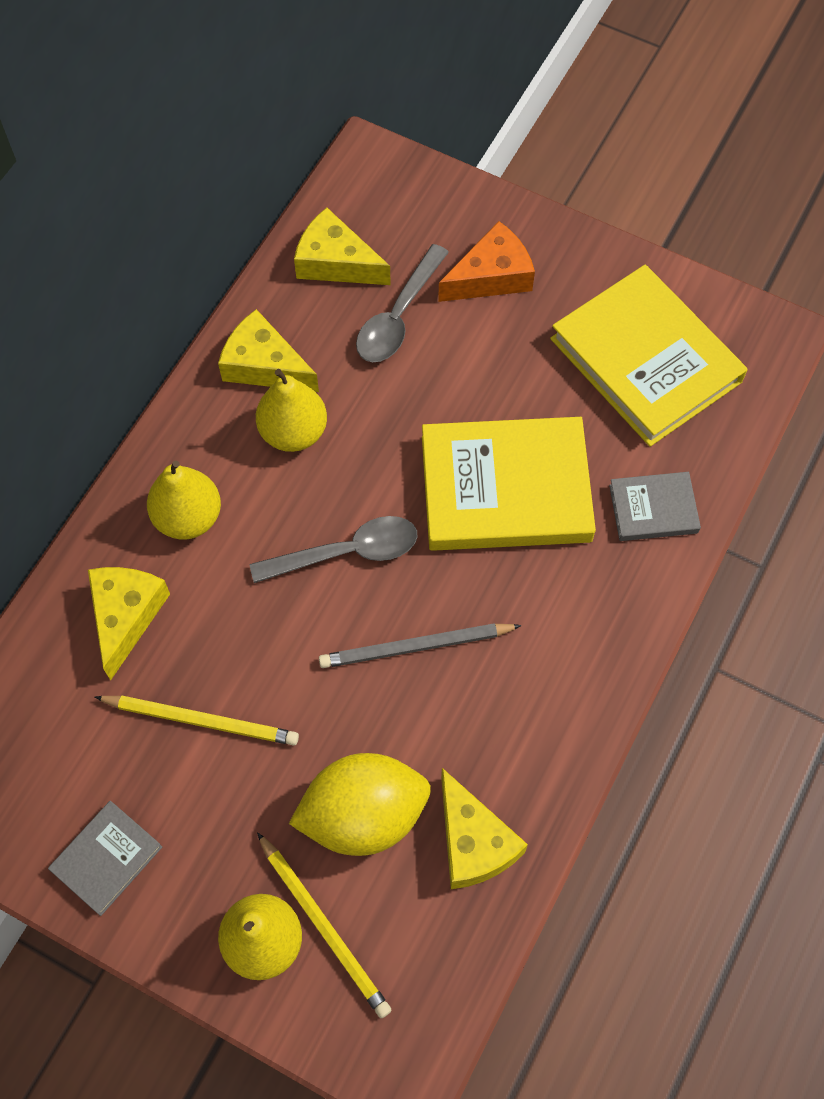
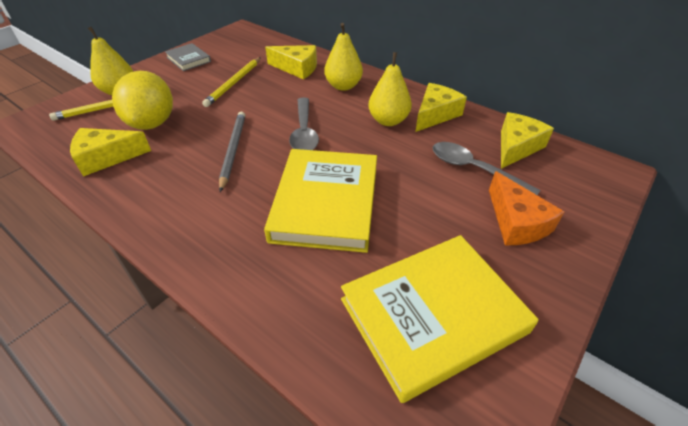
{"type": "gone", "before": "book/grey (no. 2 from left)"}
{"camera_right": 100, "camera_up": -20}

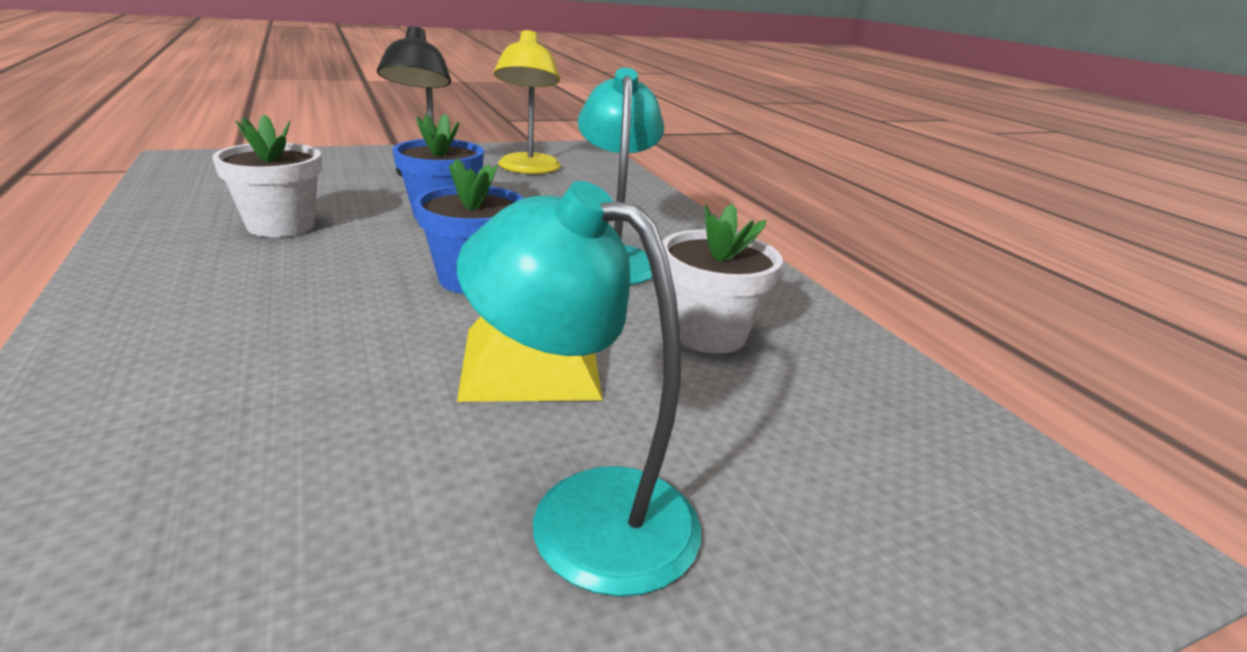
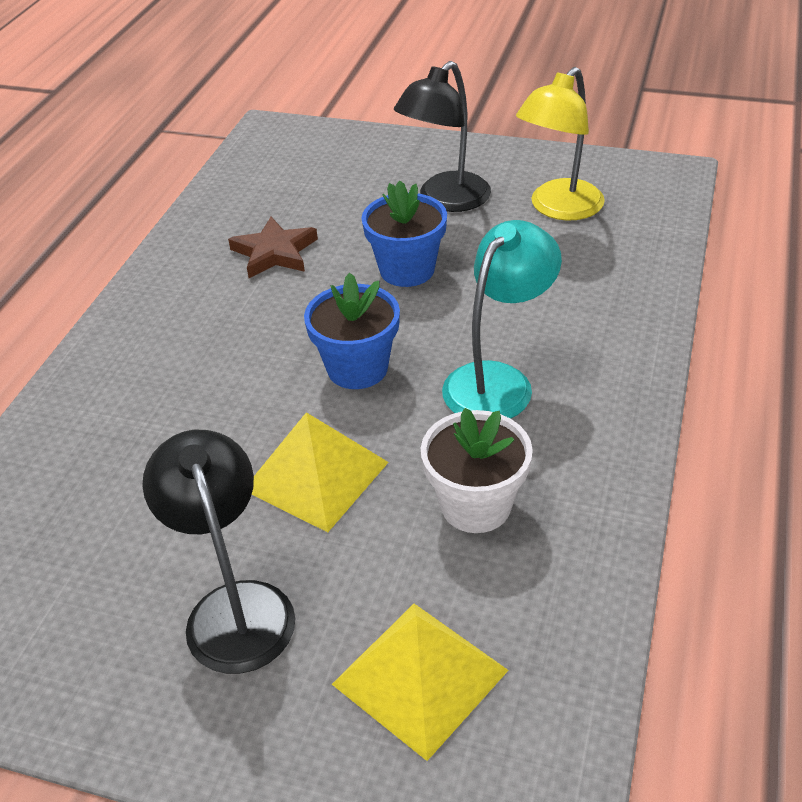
{"type": "repainted", "before": "lamp/turquoise (no. 1 from left)", "after": "lamp/black (no. 1 from left)"}
{"type": "swapped", "before": "flower pot/white (no. 1 from left)", "after": "star/brown"}
{"type": "new", "after": "pyramid/yellow (no. 2 from left)"}
{"camera_right": 45, "camera_up": 15}

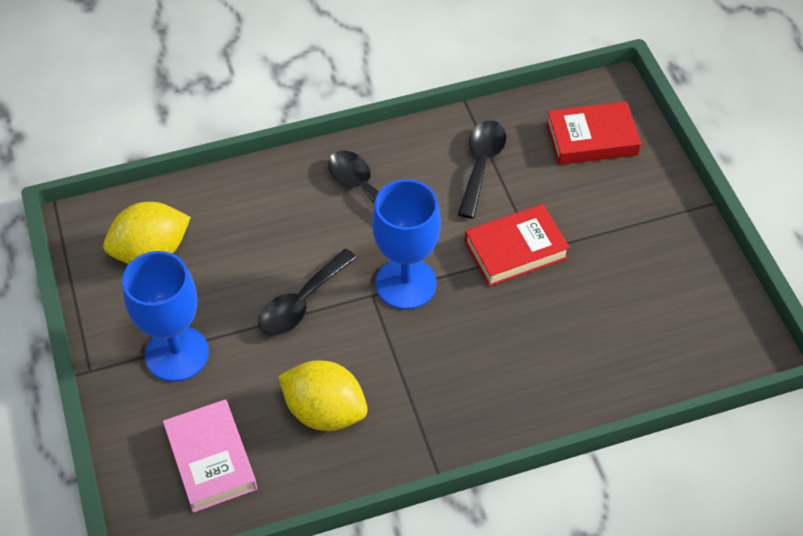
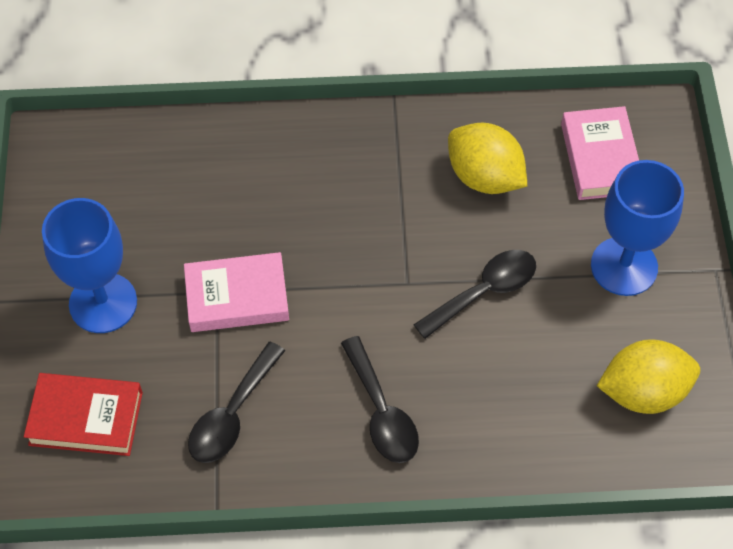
{"type": "shifted", "before": "goblet/blue (no. 2 from left in the first image)", "after": "goblet/blue (no. 1 from left)"}
{"type": "repainted", "before": "book/red (no. 1 from left)", "after": "book/pink (no. 1 from left)"}
{"camera_right": -165, "camera_up": 5}

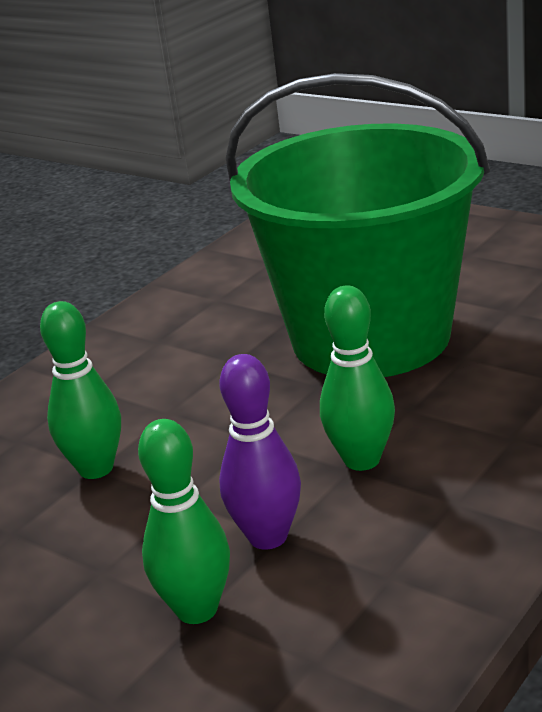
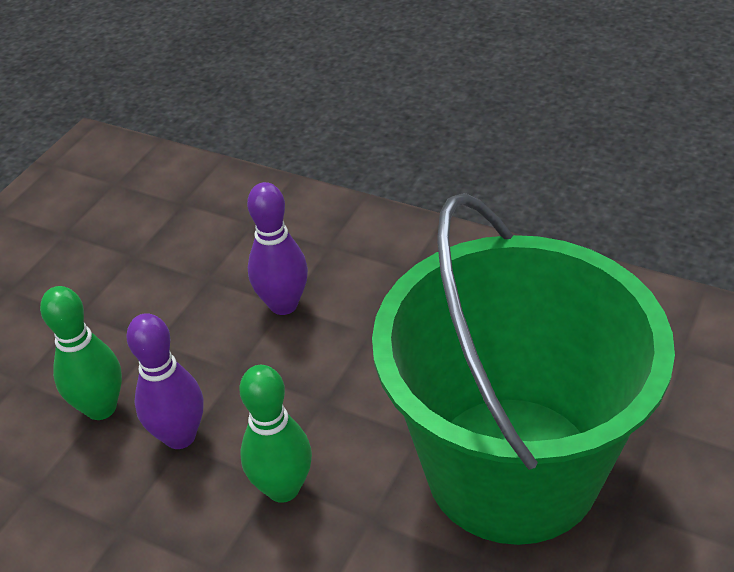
{"type": "repainted", "before": "bowling pin/green (no. 1 from left)", "after": "bowling pin/purple (no. 2 from left)"}
{"camera_right": 80, "camera_up": 15}

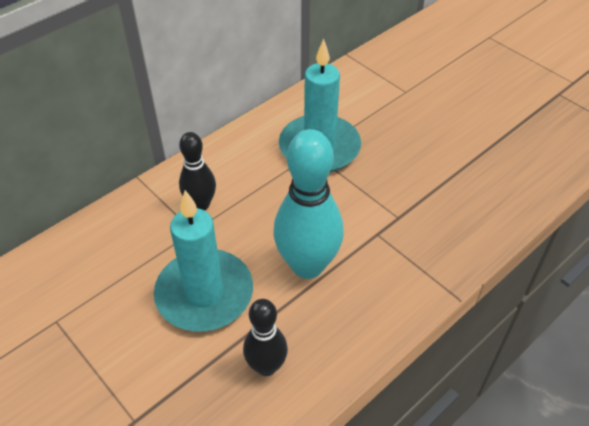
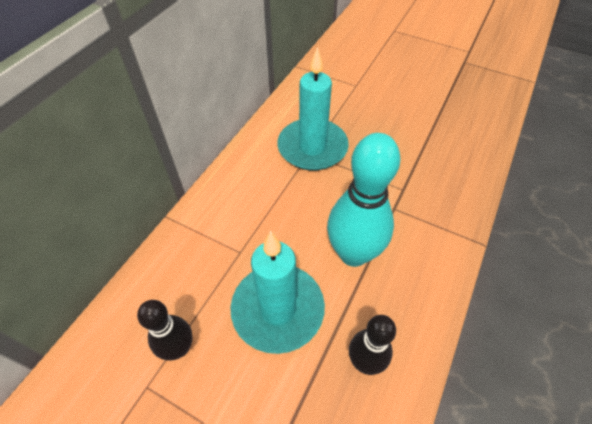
{"type": "shifted", "before": "bowling pin/black (no. 1 from left)"}
{"camera_right": -20, "camera_up": 5}

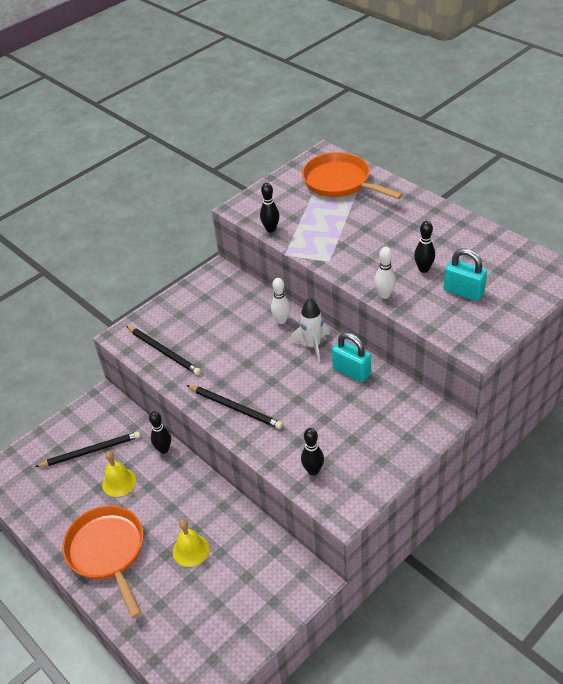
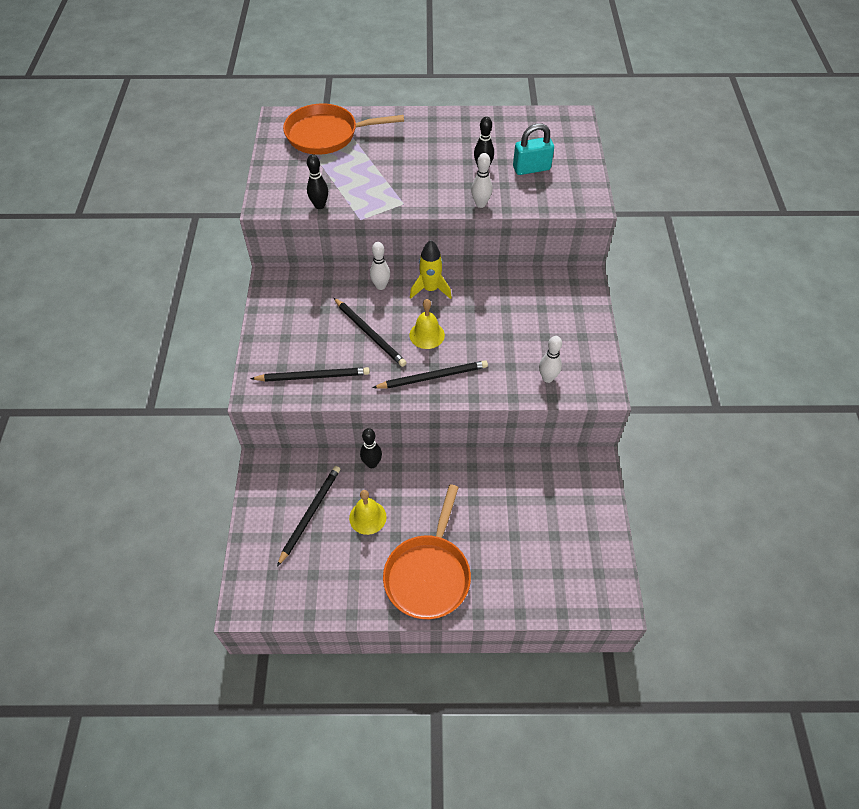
{"type": "new", "after": "pencil/black (no. 3 from left)"}
{"type": "rotated", "before": "pan/orange (no. 1 from left in the first image)", "turn": -90}
{"type": "repainted", "before": "rocket/white", "after": "rocket/yellow"}
{"type": "shifted", "before": "bell/yellow (no. 2 from left)"}
{"type": "repainted", "before": "bowling pin/black (no. 3 from left)", "after": "bowling pin/white (no. 3 from left)"}
{"type": "gone", "before": "padlock/turquoise (no. 1 from left)"}
{"camera_right": -50, "camera_up": 10}

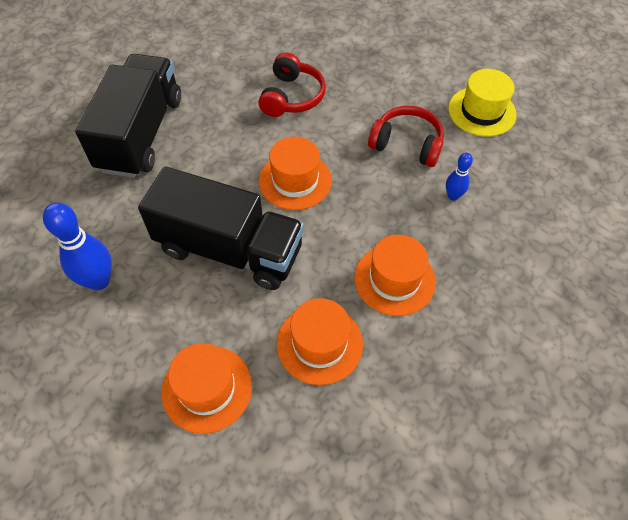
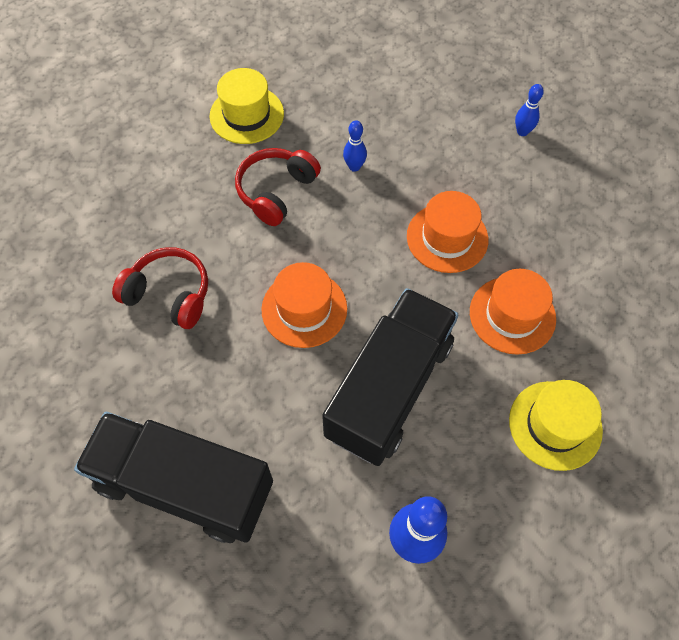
{"type": "repainted", "before": "hat/orange (no. 1 from left)", "after": "hat/yellow (no. 2 from left)"}
{"type": "new", "after": "bowling pin/blue (no. 3 from left)"}
{"camera_right": -80, "camera_up": 5}

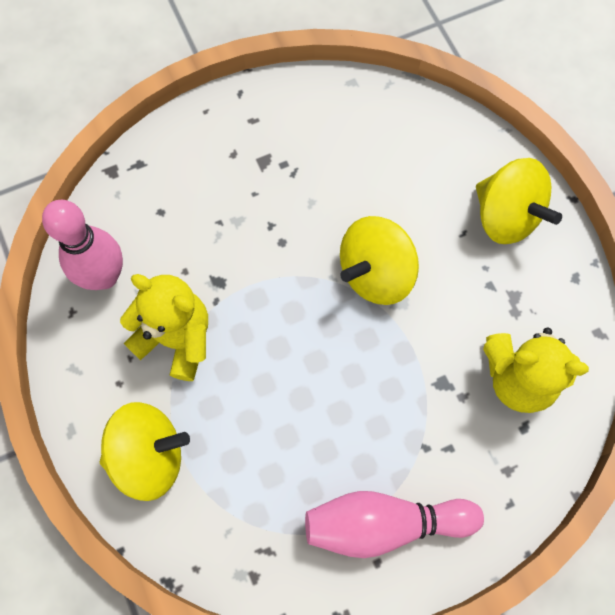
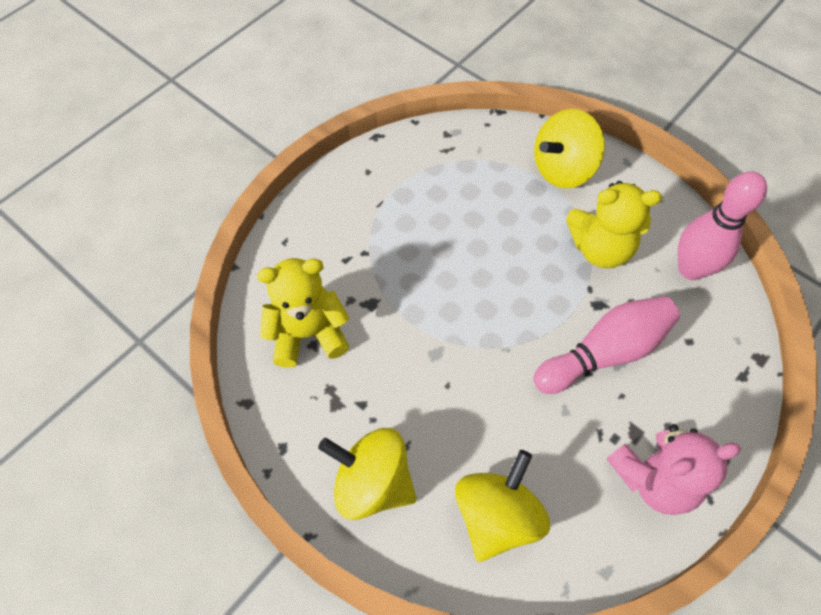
{"type": "shifted", "before": "spinning top/yellow (no. 2 from left)"}
{"type": "shifted", "before": "bowling pin/pink (no. 2 from left in the first image)", "after": "bowling pin/pink (no. 1 from left)"}
{"type": "new", "after": "teddy bear/pink"}
{"camera_right": 155, "camera_up": -10}

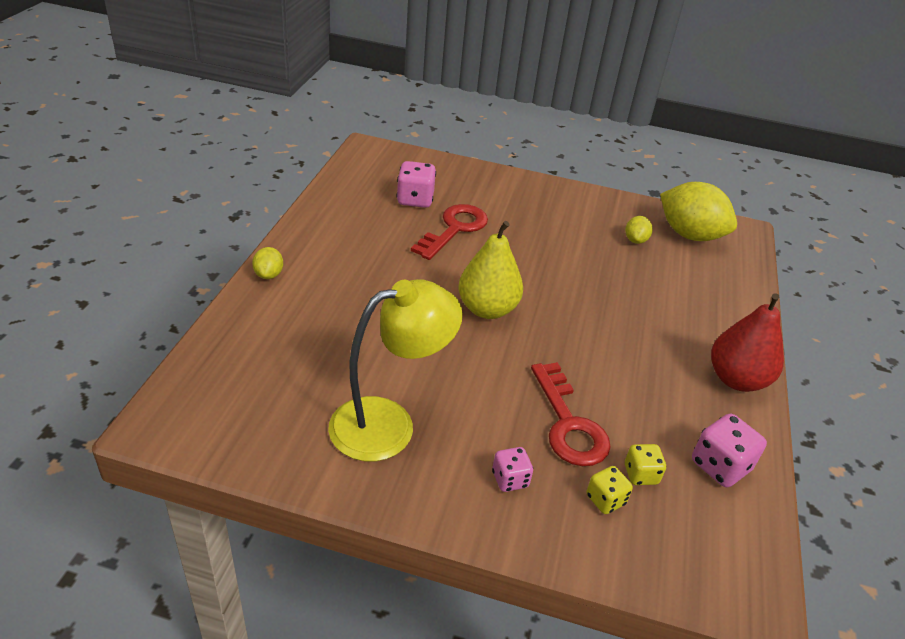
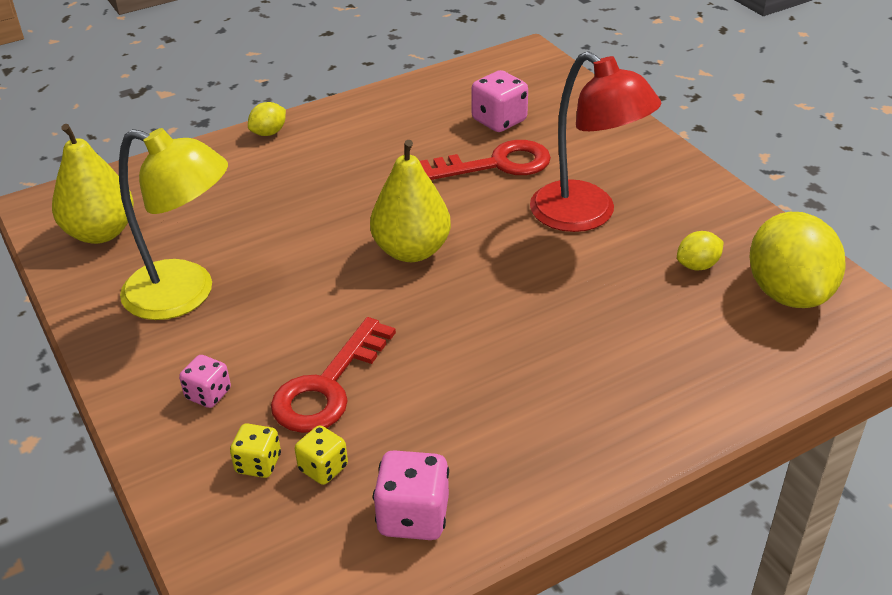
{"type": "new", "after": "pear/yellow (no. 1 from left)"}
{"type": "new", "after": "lamp/red"}
{"type": "gone", "before": "pear/red"}
{"camera_right": 50, "camera_up": 0}

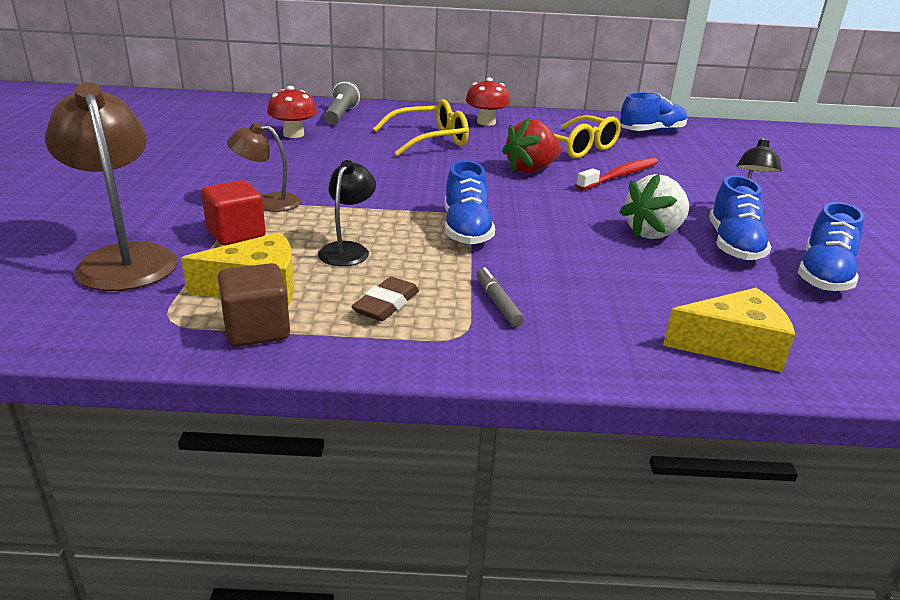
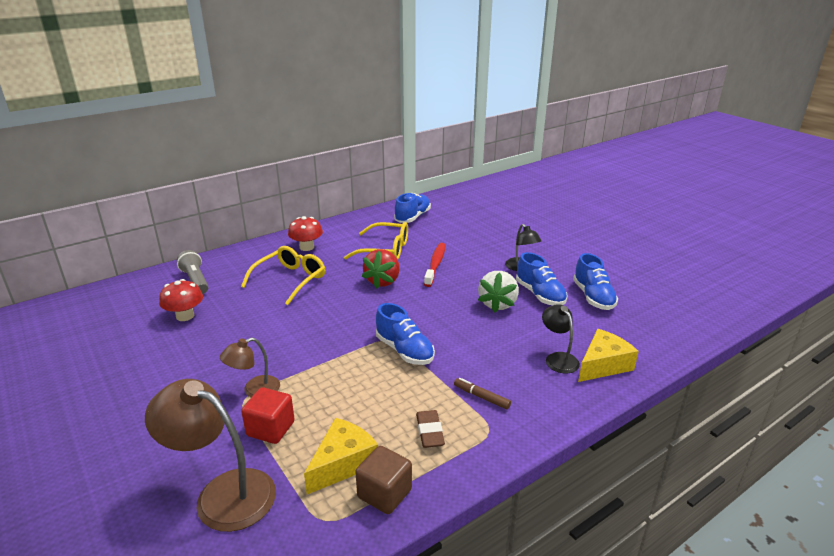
{"type": "repainted", "before": "marker/grey", "after": "marker/brown"}
{"type": "shifted", "before": "lamp/black (no. 1 from left in the first image)", "after": "lamp/black (no. 2 from left)"}
{"camera_right": -35, "camera_up": 0}

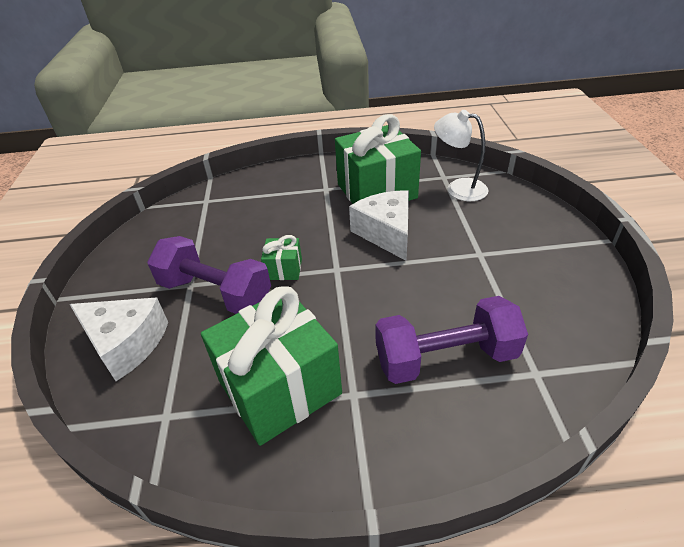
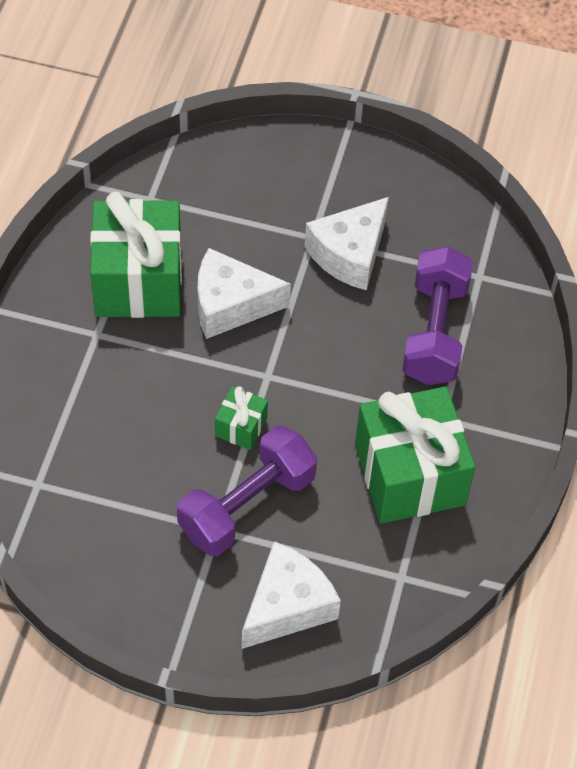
{"type": "new", "after": "cheese/white (no. 3 from left)"}
{"type": "gone", "before": "lamp/white"}
{"camera_right": -75, "camera_up": 15}

